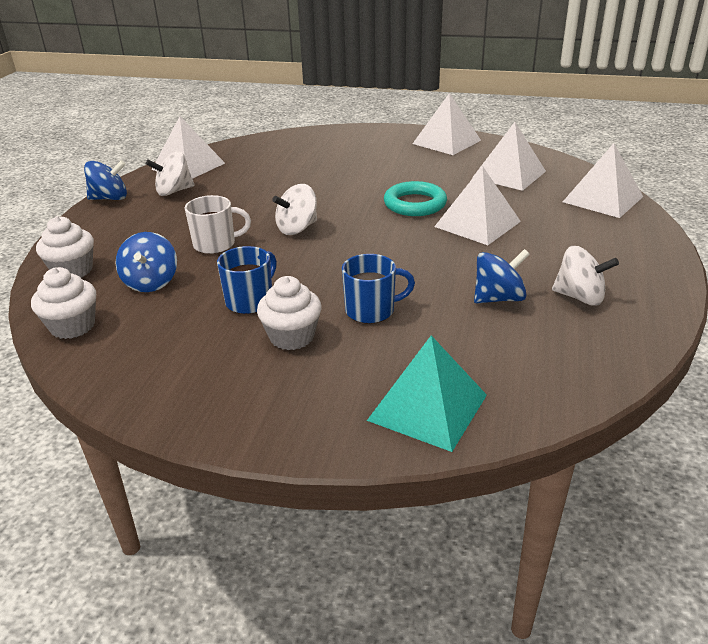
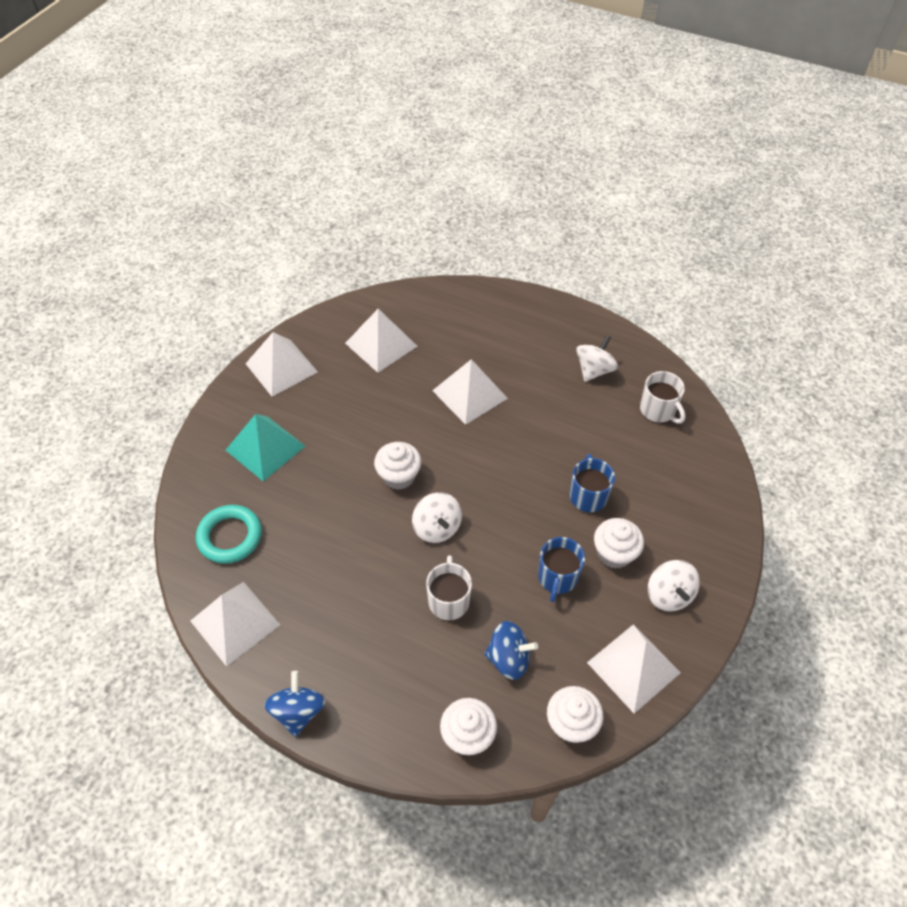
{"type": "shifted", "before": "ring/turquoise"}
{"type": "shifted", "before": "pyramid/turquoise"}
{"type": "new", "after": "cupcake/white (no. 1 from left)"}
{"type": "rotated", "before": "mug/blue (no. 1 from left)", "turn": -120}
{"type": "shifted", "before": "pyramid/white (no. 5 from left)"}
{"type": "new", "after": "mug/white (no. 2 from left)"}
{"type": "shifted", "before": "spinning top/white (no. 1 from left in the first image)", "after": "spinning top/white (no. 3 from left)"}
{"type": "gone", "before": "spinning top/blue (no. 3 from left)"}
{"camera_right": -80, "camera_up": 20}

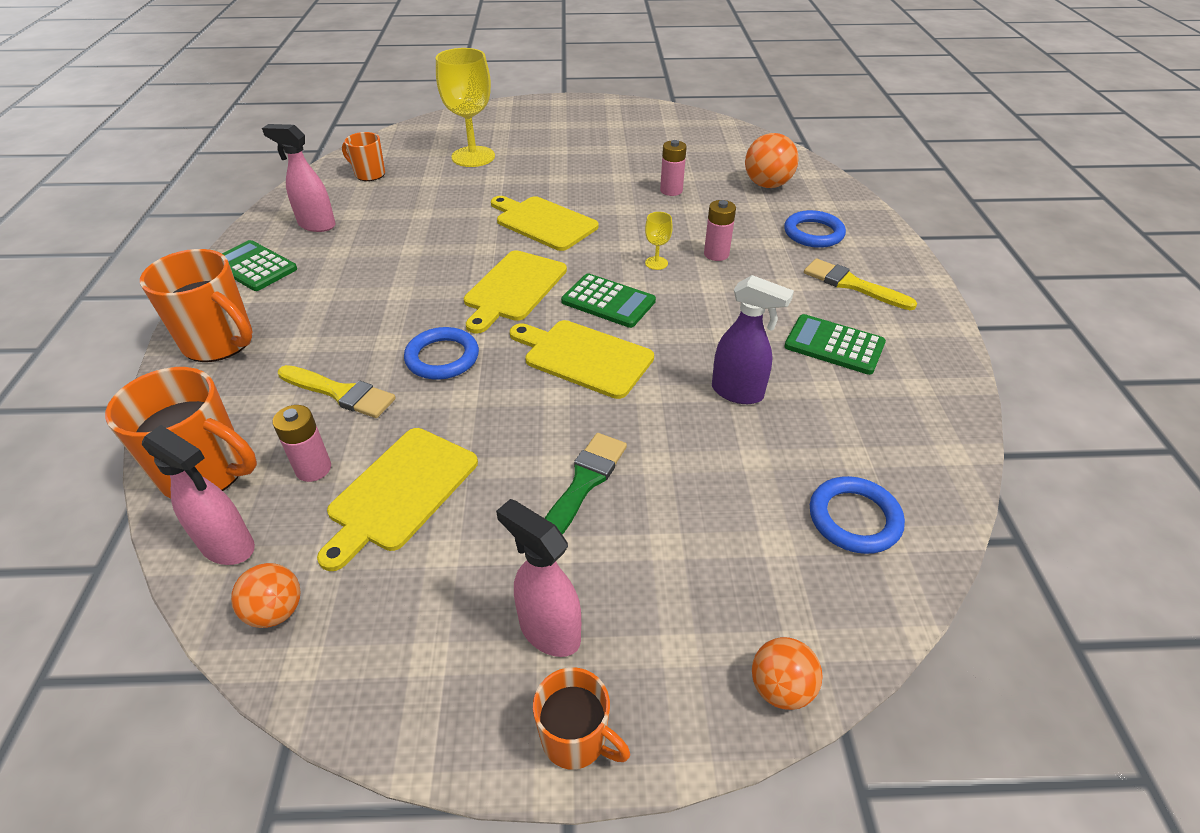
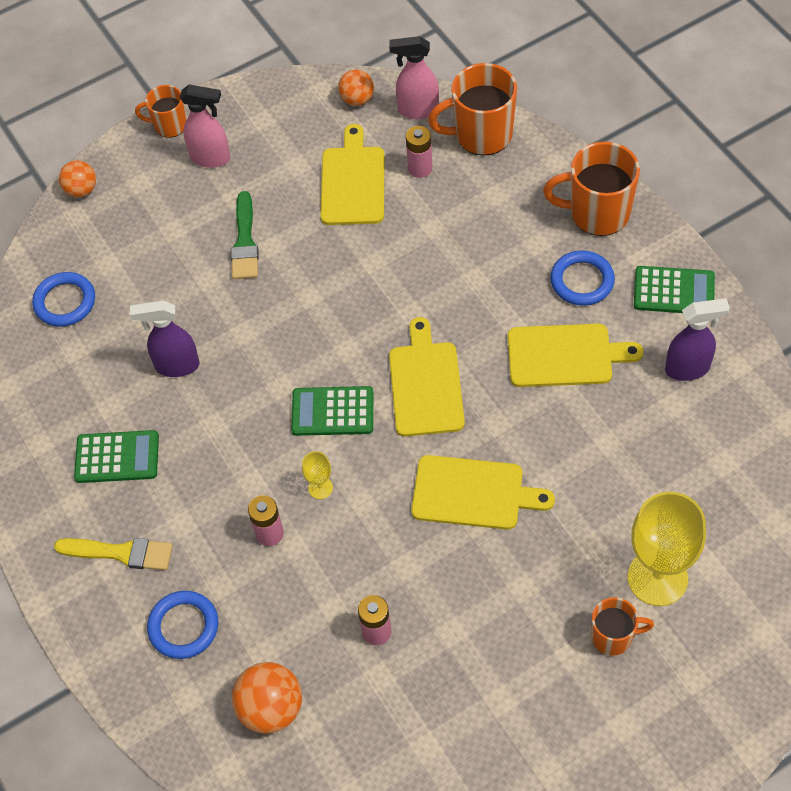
{"type": "shifted", "before": "cutting board/yellow (no. 4 from left)"}
{"type": "shifted", "before": "ring/blue (no. 1 from left in the first image)", "after": "ring/blue (no. 3 from left)"}
{"type": "shifted", "before": "mug/orange (no. 3 from left in the first image)", "after": "mug/orange (no. 4 from left)"}
{"type": "repainted", "before": "spray bottle/pink (no. 2 from left)", "after": "spray bottle/purple (no. 2 from left)"}
{"type": "gone", "before": "brush/yellow (no. 1 from left)"}
{"camera_right": 155, "camera_up": 15}

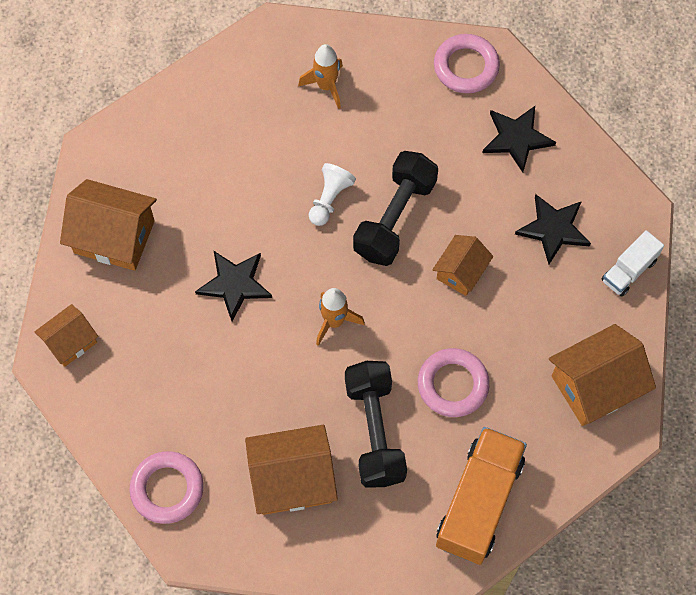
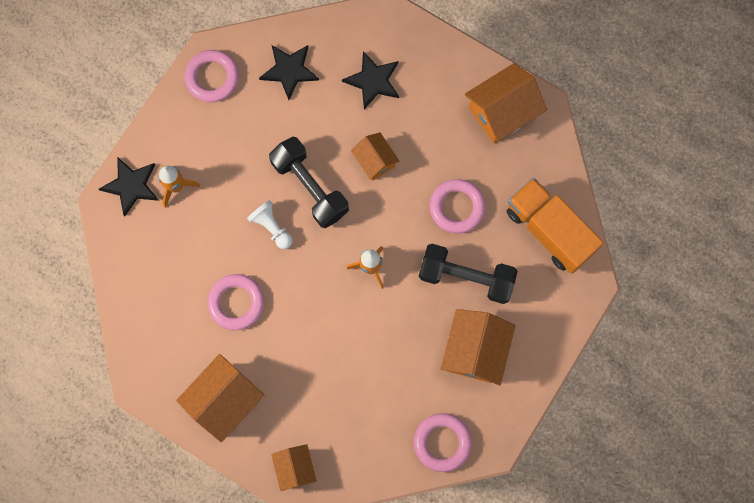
{"type": "shifted", "before": "star/black (no. 1 from left)"}
{"type": "new", "after": "ring/pink (no. 2 from left)"}
{"type": "rotated", "before": "house/orange (no. 5 from left)", "turn": 60}
{"type": "gone", "before": "truck/white"}
{"camera_right": -65, "camera_up": 10}

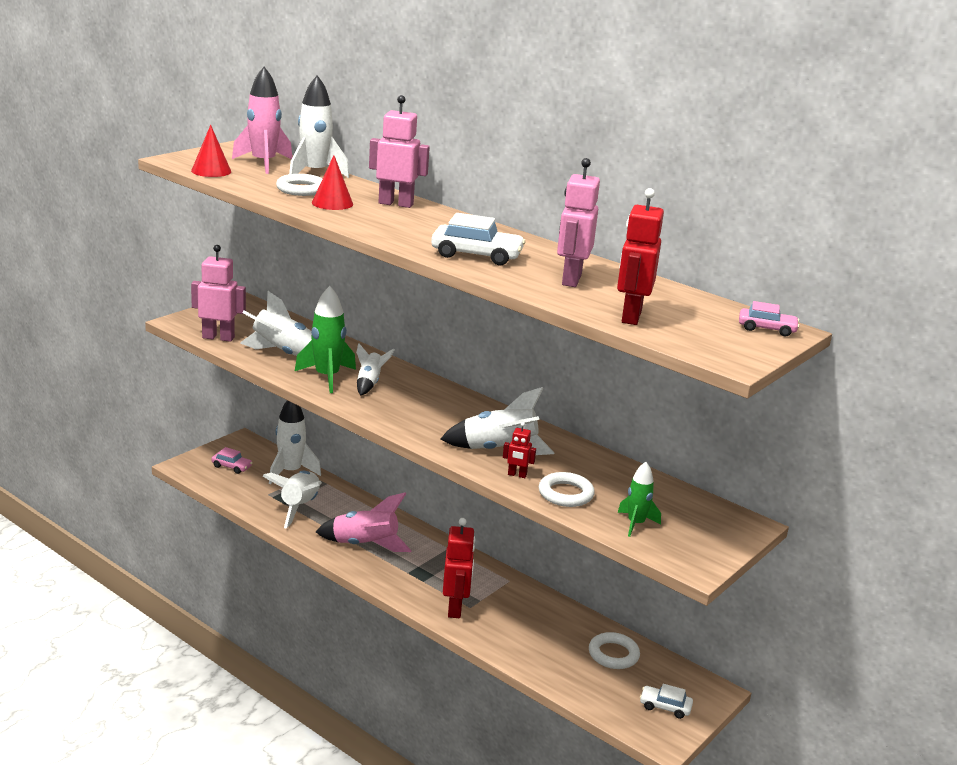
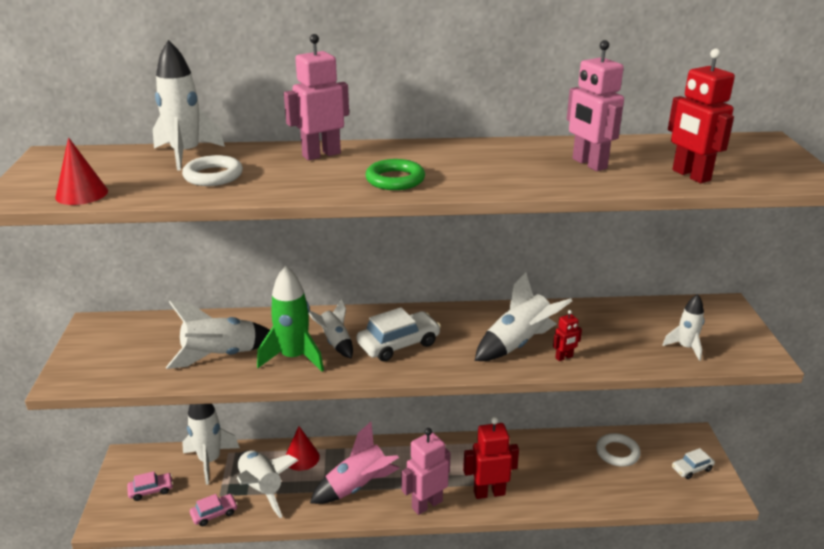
{"type": "shifted", "before": "car/pink (no. 2 from left)"}
{"type": "shifted", "before": "cone/red (no. 2 from left)"}
{"type": "shifted", "before": "car/white (no. 1 from left)"}
{"type": "new", "after": "ring/green"}
{"type": "shifted", "before": "robot/pink (no. 1 from left in the first image)", "after": "robot/pink (no. 2 from left)"}
{"type": "rotated", "before": "robot/red (no. 1 from left)", "turn": -60}
{"type": "repainted", "before": "rocket/green (no. 2 from left)", "after": "rocket/white (no. 7 from left)"}
{"type": "gone", "before": "rocket/pink (no. 1 from left)"}
{"type": "gone", "before": "ring/white (no. 2 from left)"}
{"camera_right": -40, "camera_up": 5}

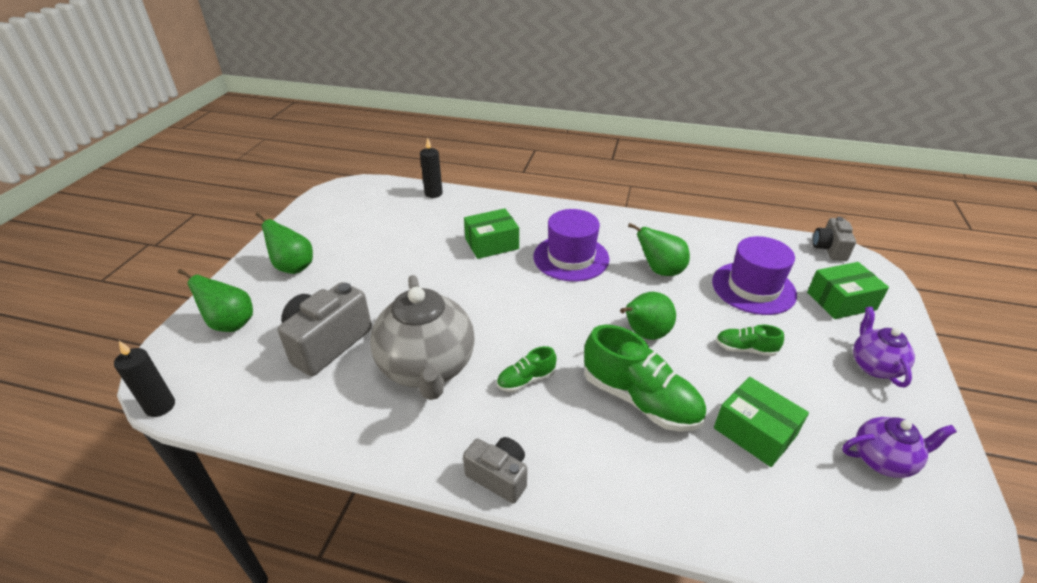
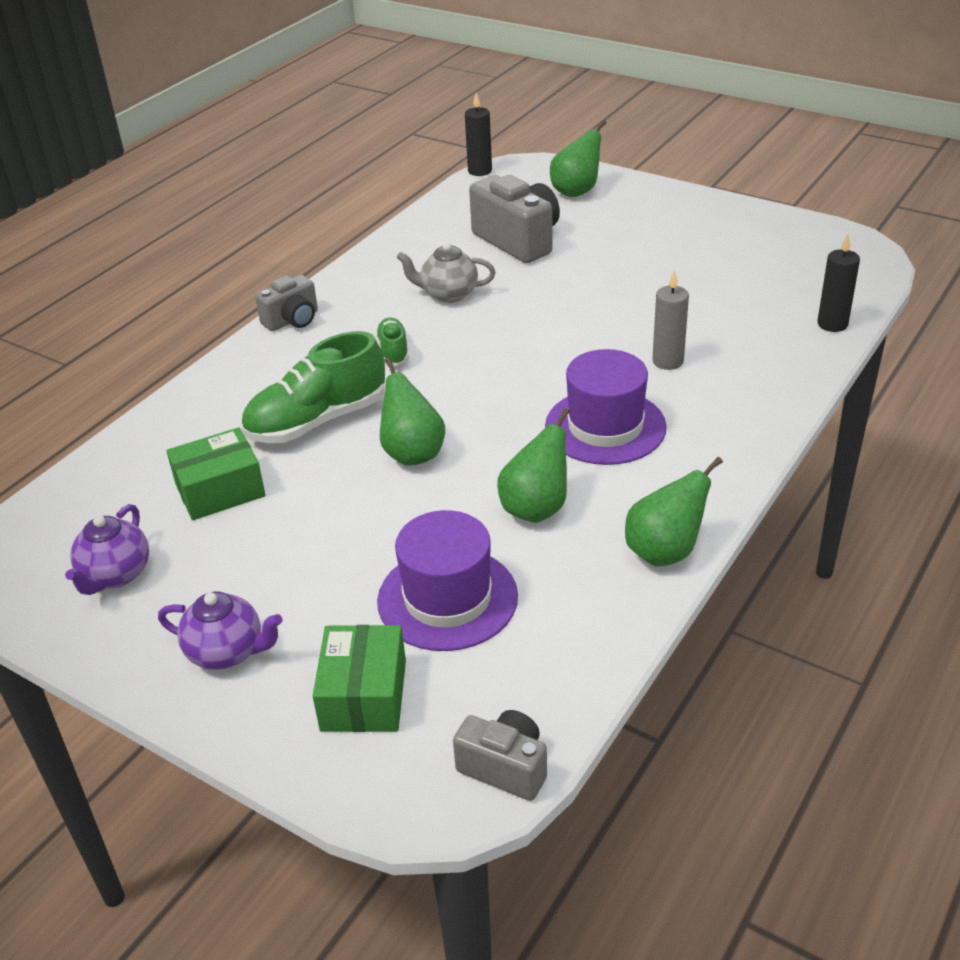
{"type": "scaled", "before": "teapot/grey", "scale": 0.53}
{"type": "shifted", "before": "pear/green (no. 2 from left in the first image)", "after": "pear/green (no. 4 from left)"}
{"type": "swapped", "before": "box/green (no. 1 from left)", "after": "candle/grey"}
{"type": "gone", "before": "shoe/green (no. 3 from left)"}
{"camera_right": 110, "camera_up": 0}

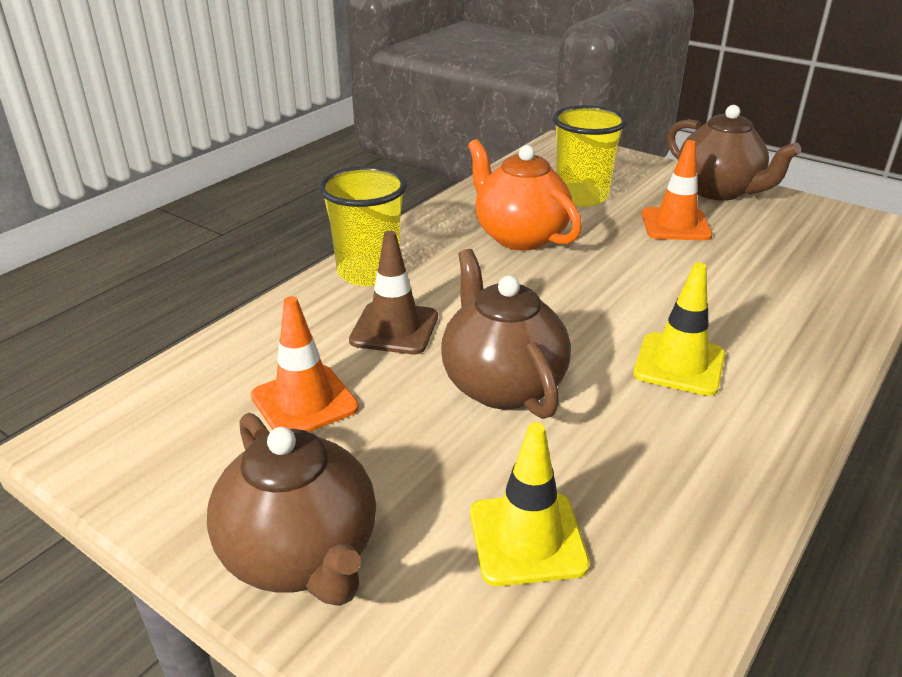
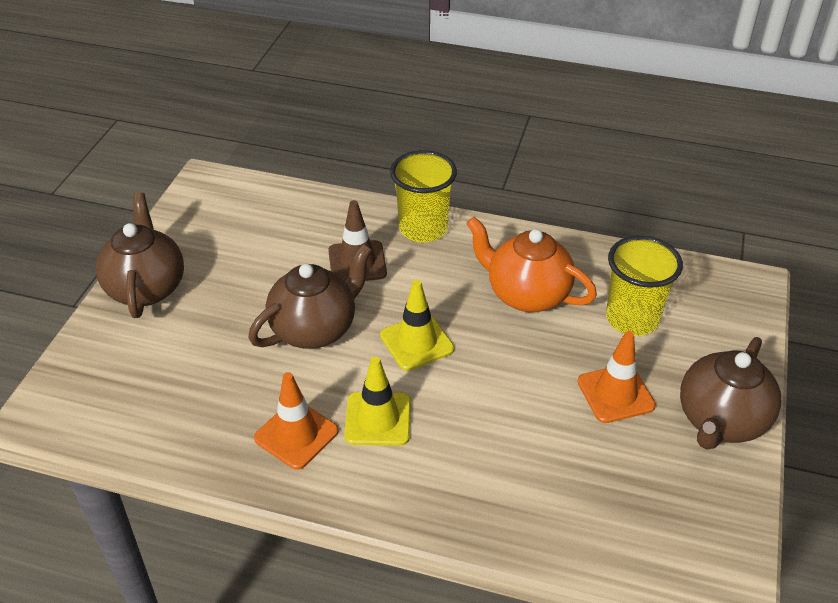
{"type": "rotated", "before": "teapot/brown (no. 1 from left)", "turn": 135}
{"type": "shifted", "before": "traffic cone/orange (no. 1 from left)"}
{"type": "shifted", "before": "traffic cone/yellow (no. 1 from left in the first image)", "after": "traffic cone/yellow (no. 2 from left)"}
{"type": "rotated", "before": "teapot/orange", "turn": -90}
{"camera_right": 70, "camera_up": 10}

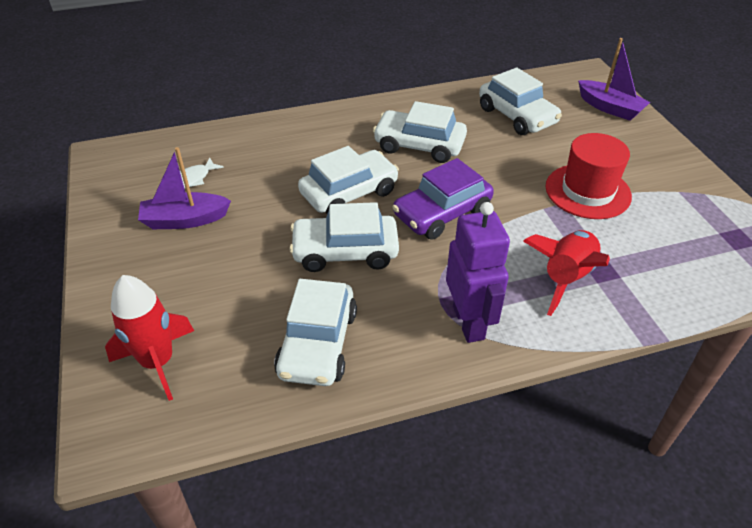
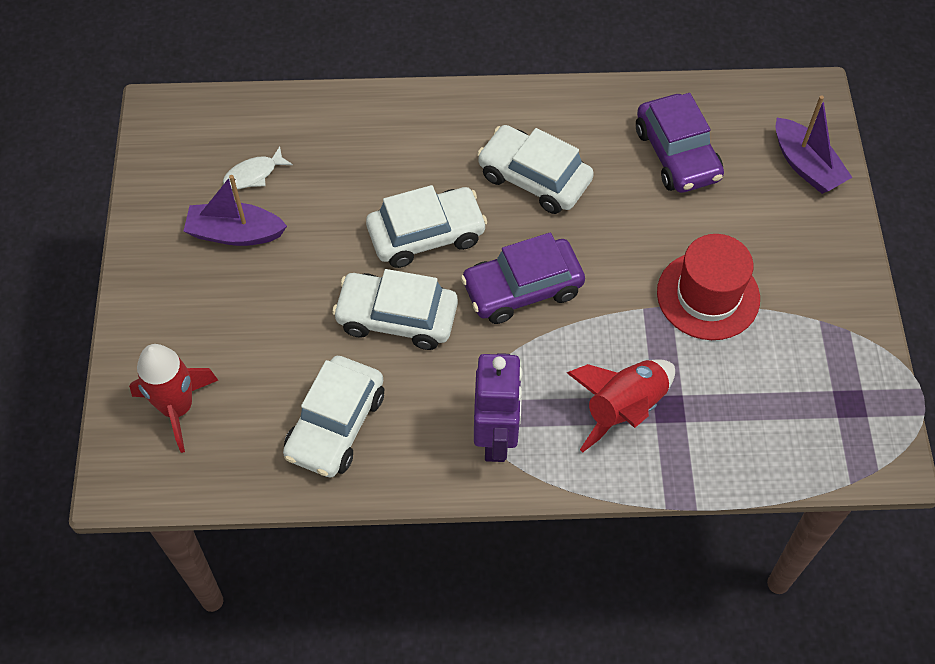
{"type": "repainted", "before": "car/white (no. 5 from left)", "after": "car/purple (no. 2 from left)"}
{"camera_right": 15, "camera_up": 15}

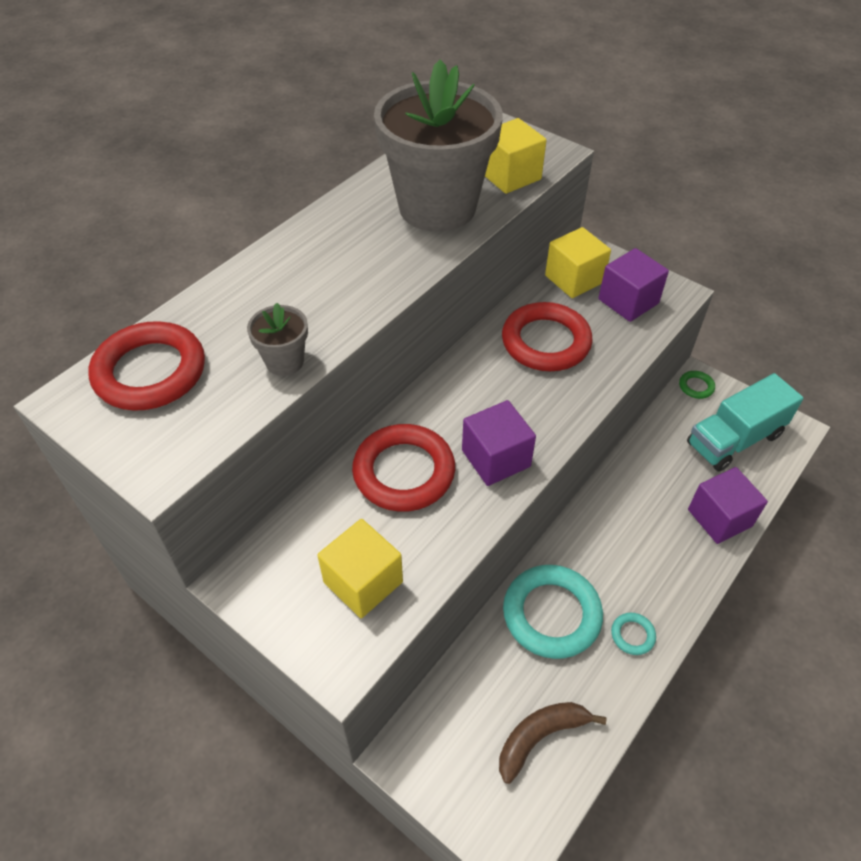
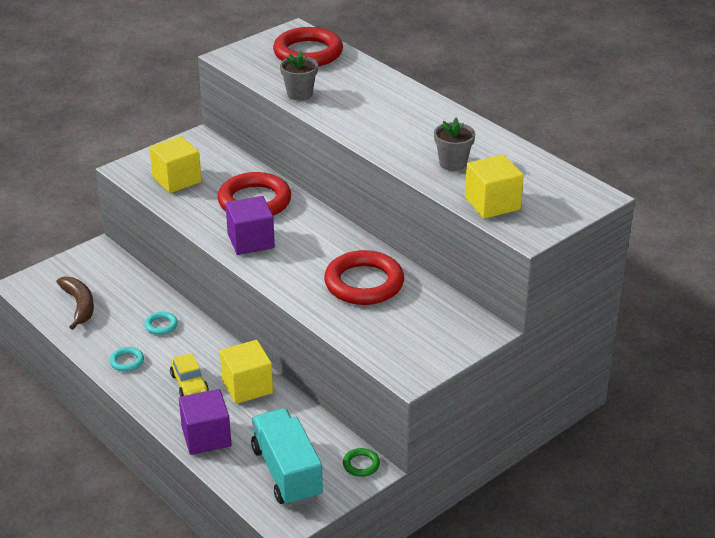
{"type": "scaled", "before": "ring/turquoise (no. 1 from left in the first image)", "scale": 0.44}
{"type": "new", "after": "car/yellow"}
{"type": "shifted", "before": "cube/yellow (no. 3 from left in the first image)", "after": "cube/yellow (no. 2 from left)"}
{"type": "scaled", "before": "flower pot/grey (no. 2 from left)", "scale": 0.41}
{"type": "gone", "before": "cube/purple (no. 2 from left)"}
{"camera_right": 100, "camera_up": -15}

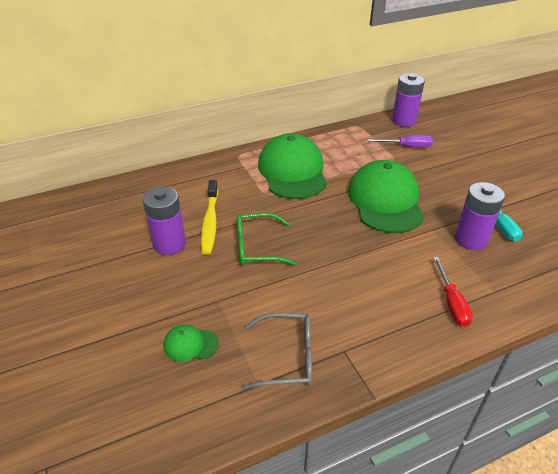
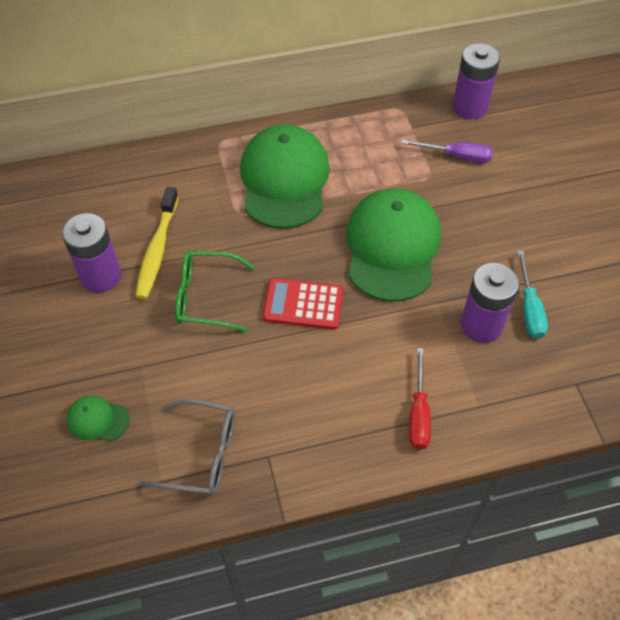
{"type": "new", "after": "calculator/red"}
{"camera_right": 10, "camera_up": 15}

